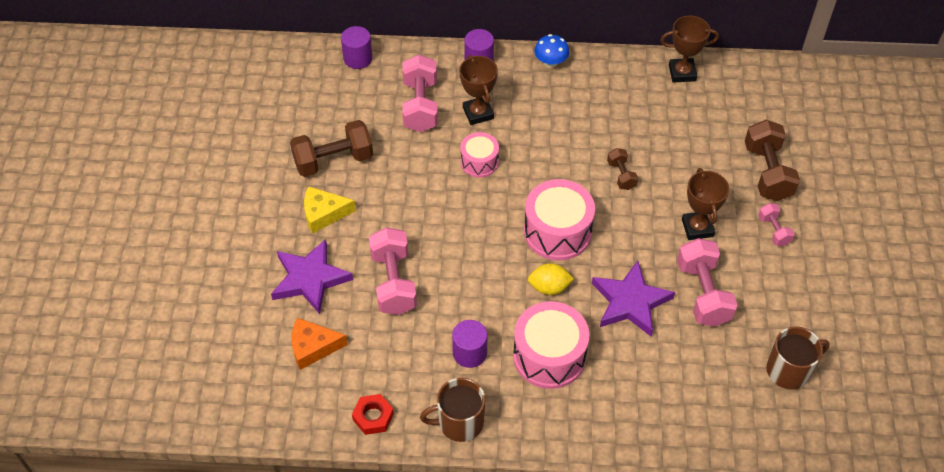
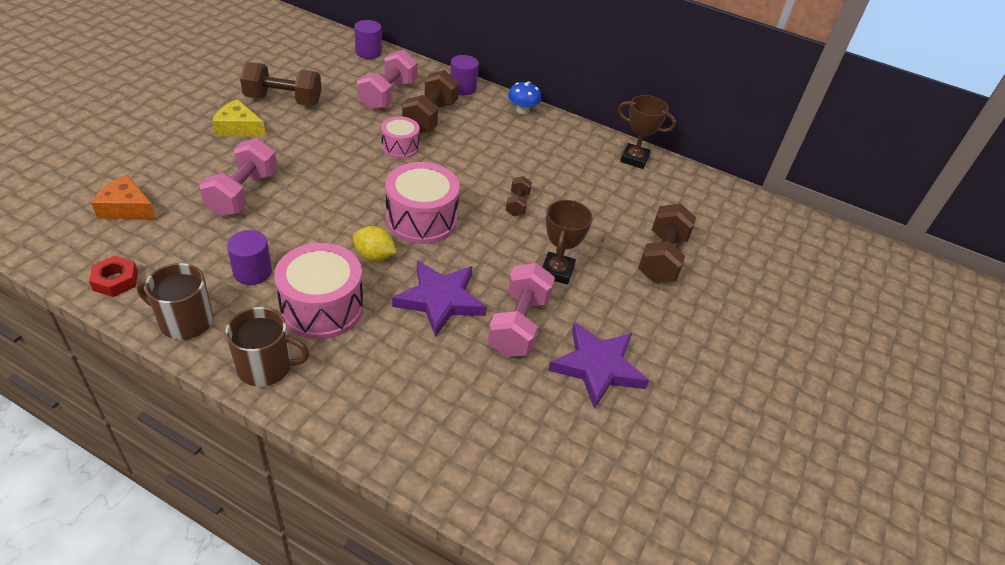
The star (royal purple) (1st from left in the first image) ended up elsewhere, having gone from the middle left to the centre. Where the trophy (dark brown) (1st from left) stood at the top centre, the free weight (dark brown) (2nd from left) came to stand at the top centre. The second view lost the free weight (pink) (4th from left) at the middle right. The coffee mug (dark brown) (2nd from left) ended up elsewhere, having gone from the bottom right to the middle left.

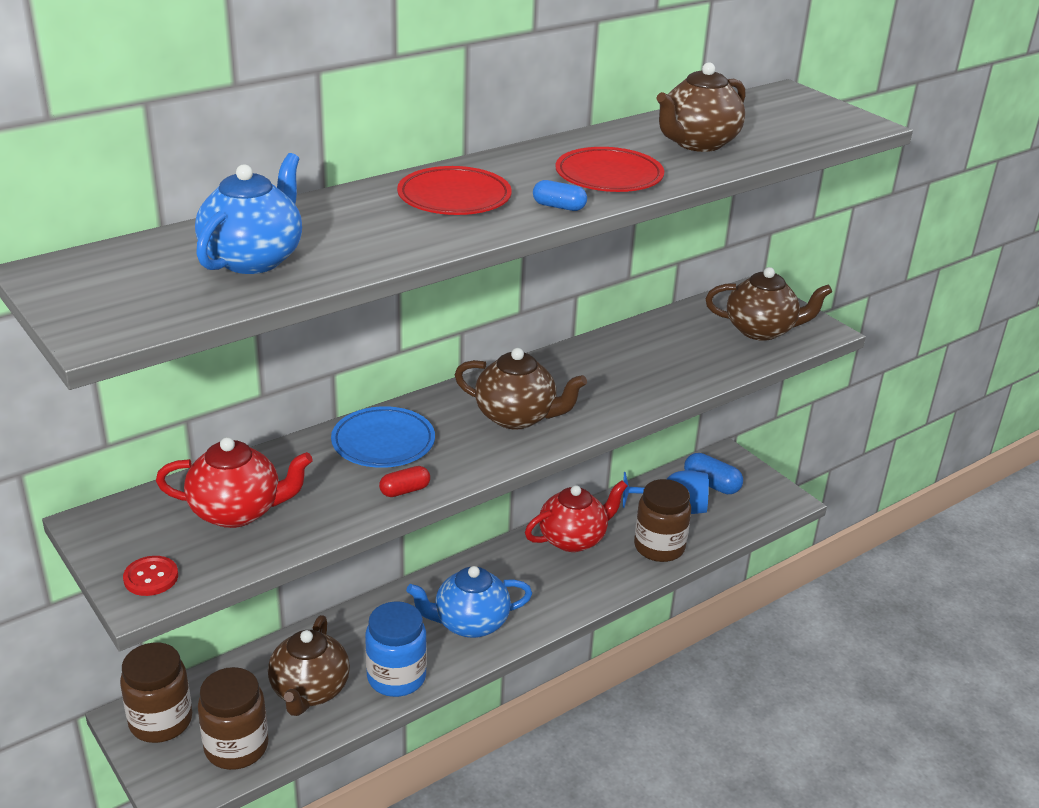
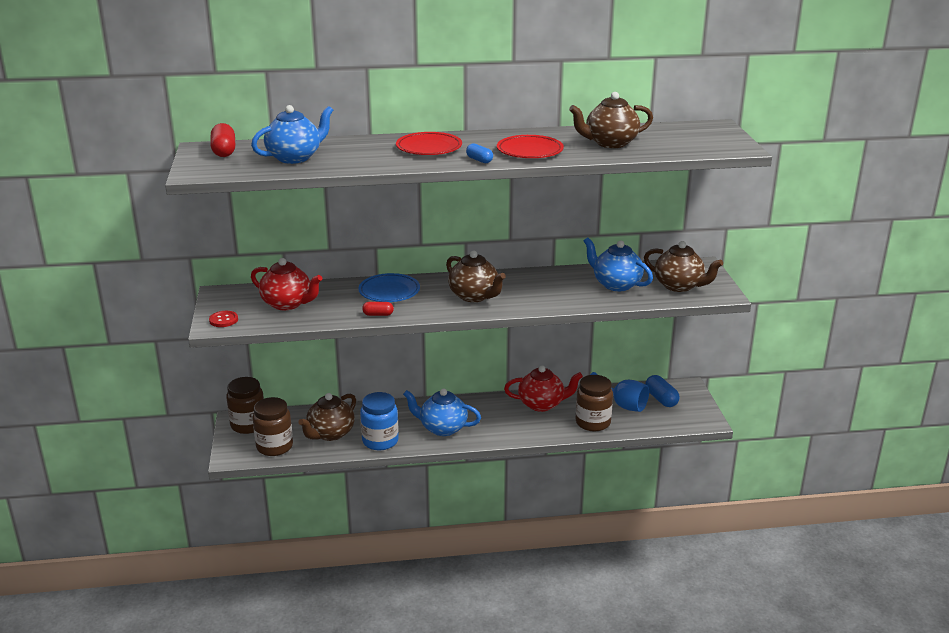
The second view gained the capsule (crimson) (1st from left) at the top left. The second view gained the china teapot (blue) (3rd from left) at the centre.

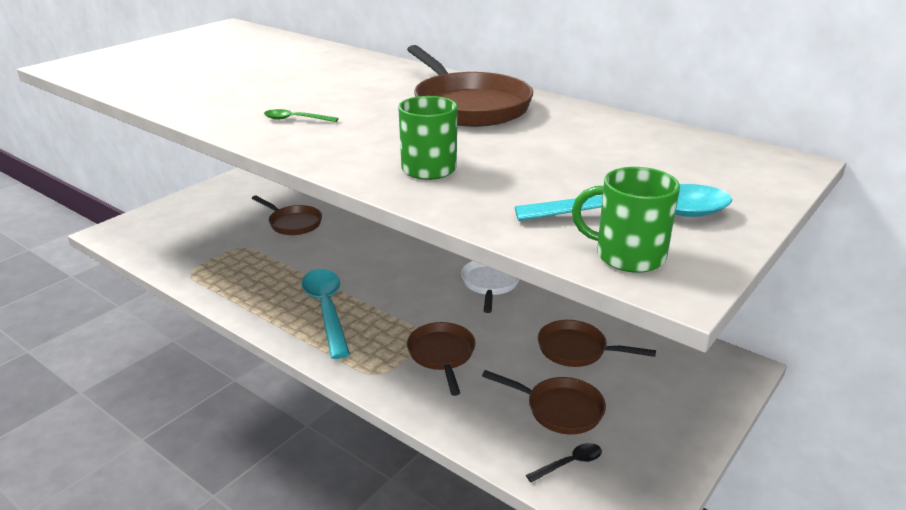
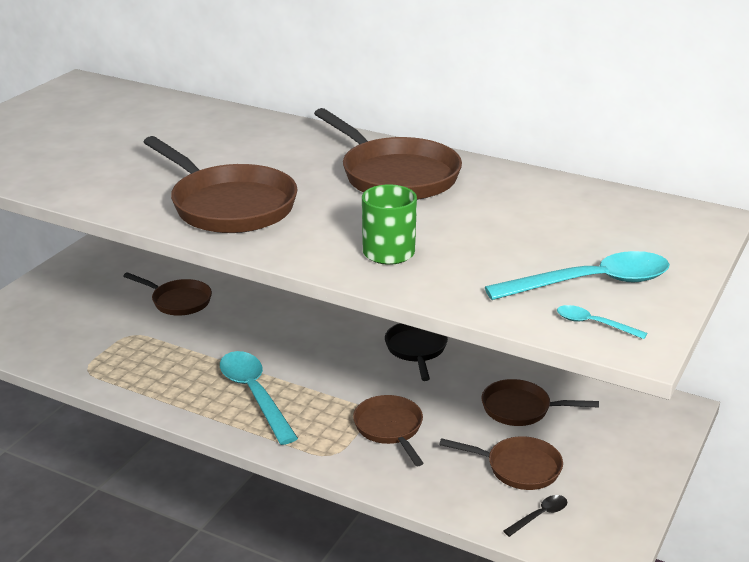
Where the tablespoon (green) stood at the top left, the pan (dark brown) (2nd from left) came to stand at the top left. What was the pan (snow-white) at the centre turned into the pan (jet-black) at the centre. Where the coffee mug (green) (2nd from left) stood at the middle right, the tablespoon (teal) (3rd from left) came to stand at the middle right.

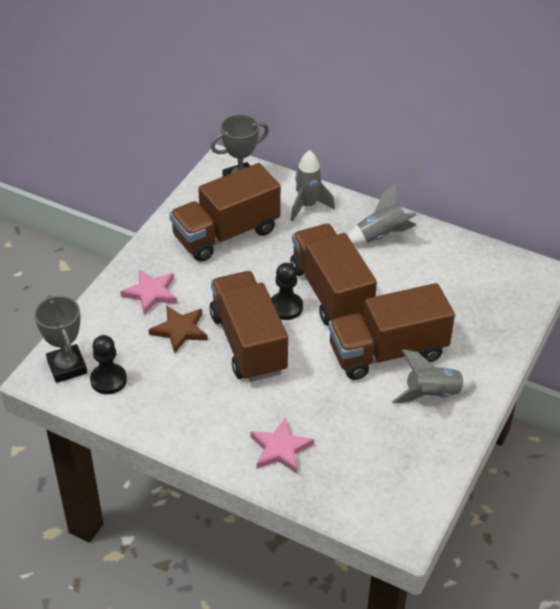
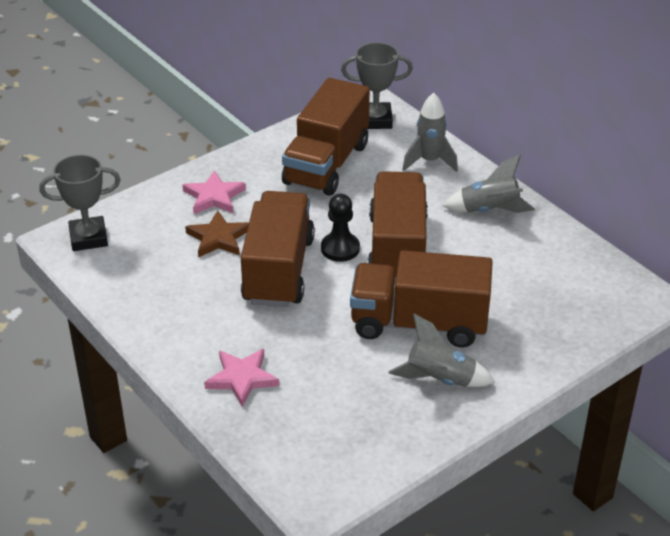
The trophy (grey) (1st from left) at the middle left ended up facing another way, 75 degrees clockwise from before. The second view lost the pawn (jet-black) (1st from left) at the middle left. The toy truck (dark brown) (1st from left in the first image) at the centre ended up facing another way, 60 degrees counterclockwise from before.

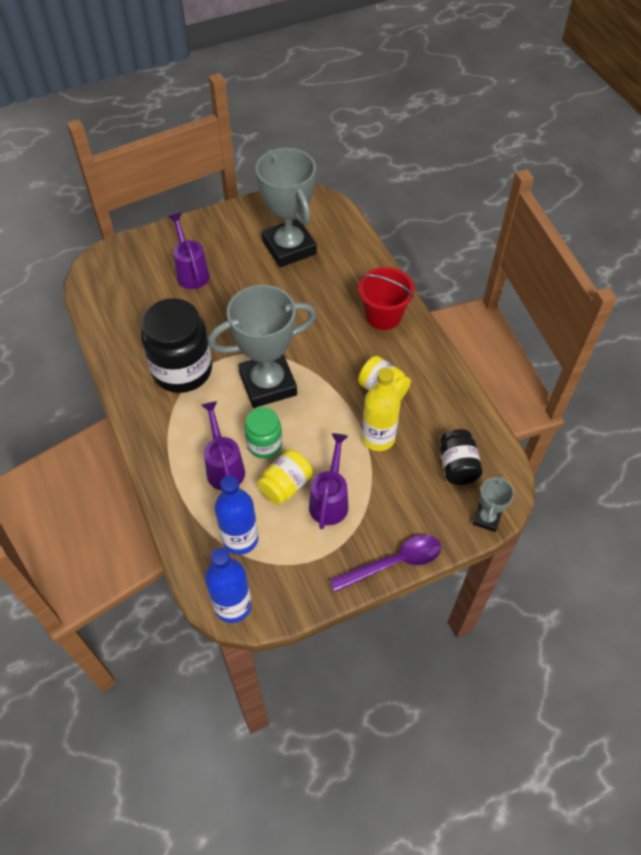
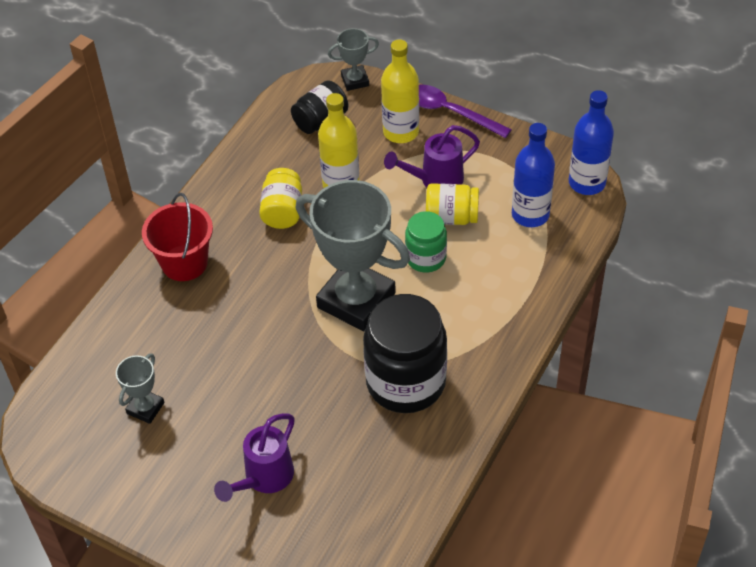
The second view lost the watering pot (royal purple) (2nd from left) at the centre. The size of the trophy (grey) (2nd from left in the first image) at the top centre changed by a factor of 0.46. The second view gained the drink bottle (bright yellow) (2nd from left) at the top centre.

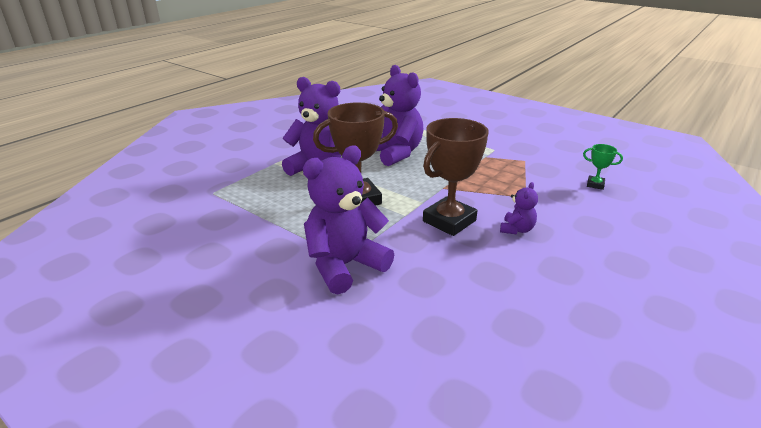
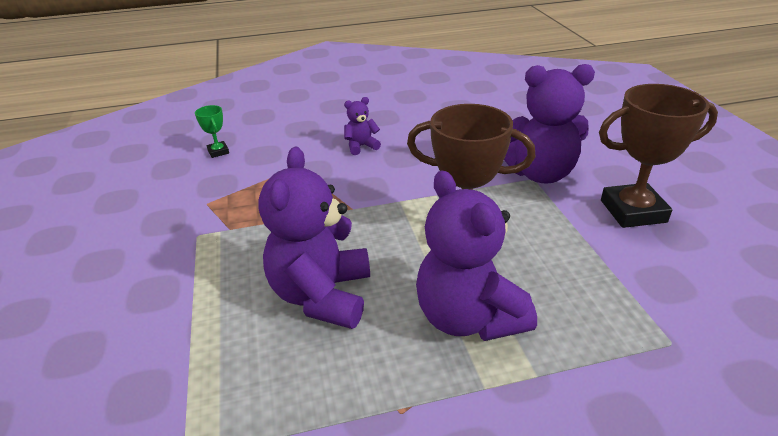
The trophy (dark brown) (2nd from left) ended up elsewhere, having gone from the centre to the middle right.

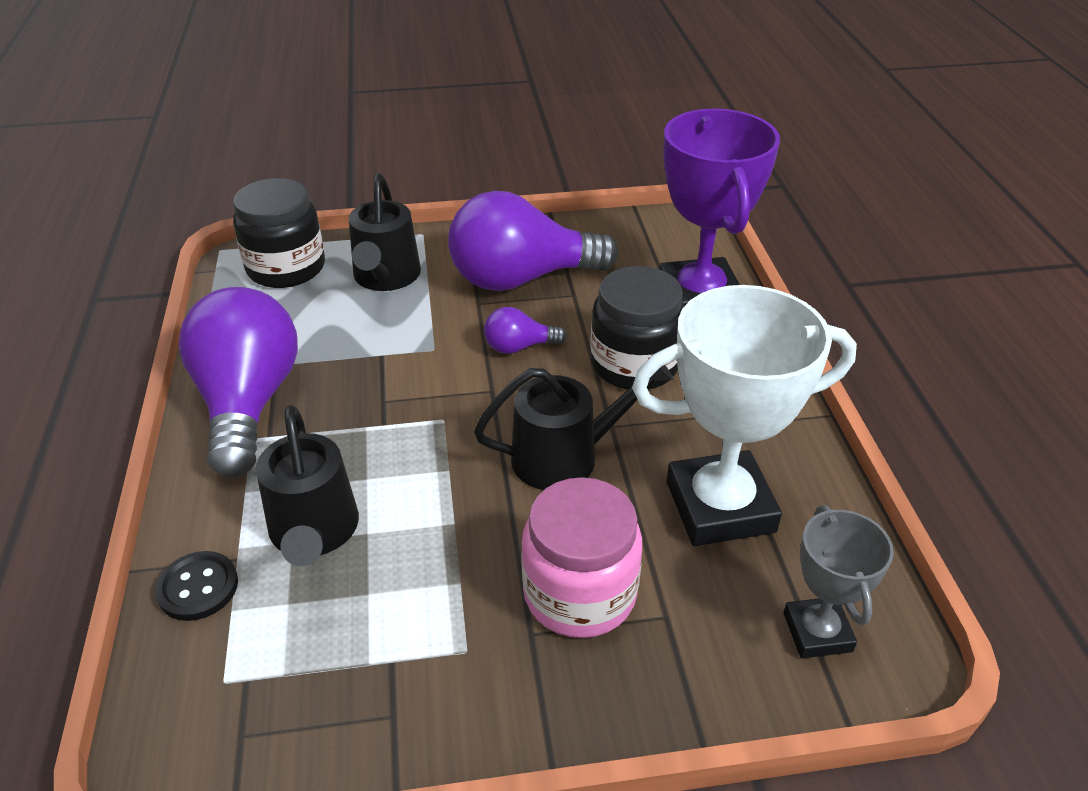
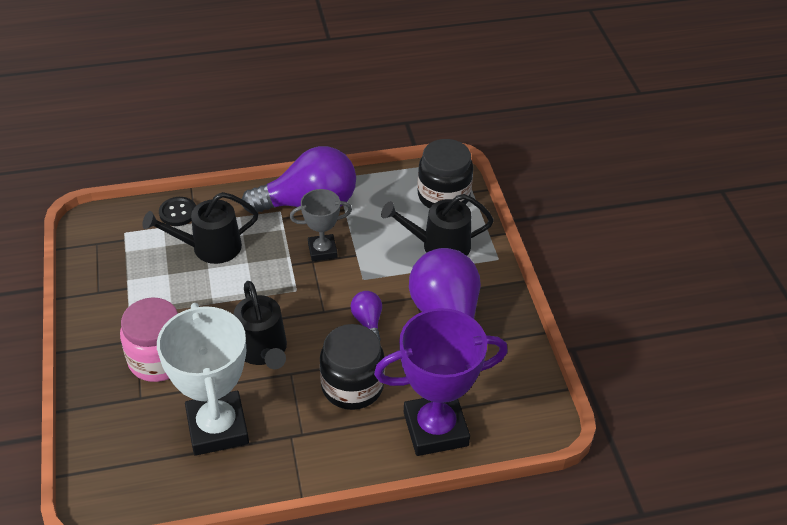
The trophy (grey) ended up elsewhere, having gone from the bottom right to the centre.

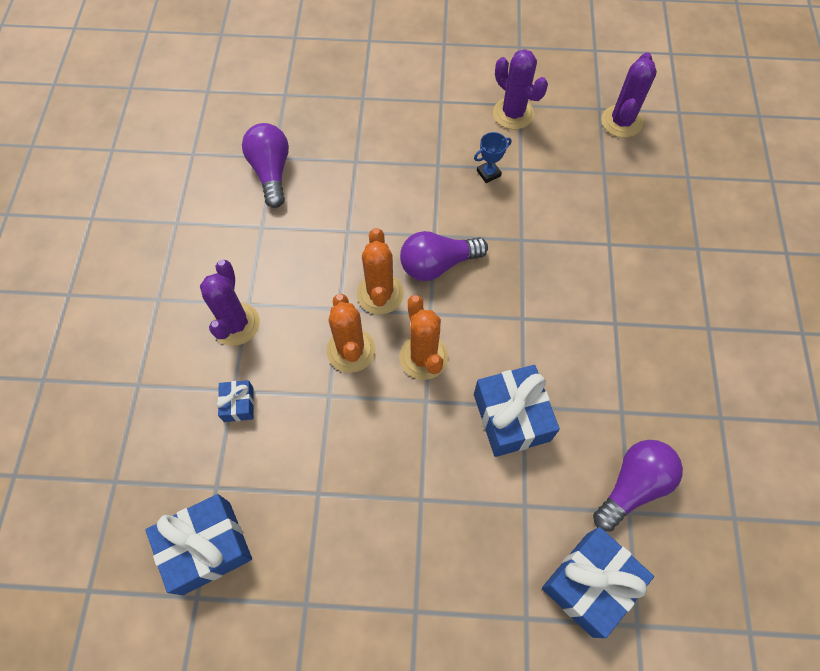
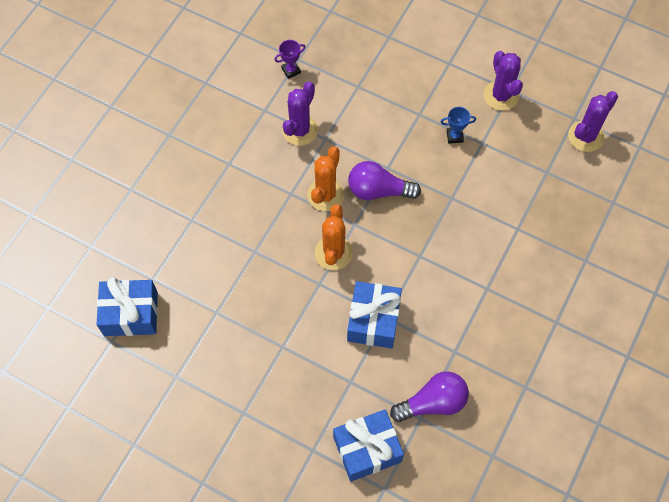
The cactus (royal purple) (1st from left) ended up elsewhere, having gone from the middle left to the top centre. The second view lost the gift (blue) (2nd from left) at the middle left. Where the bulb (royal purple) (1st from left) stood at the top left, the trophy (royal purple) came to stand at the top centre. The second view lost the cactus (bright orange) (1st from left) at the centre.

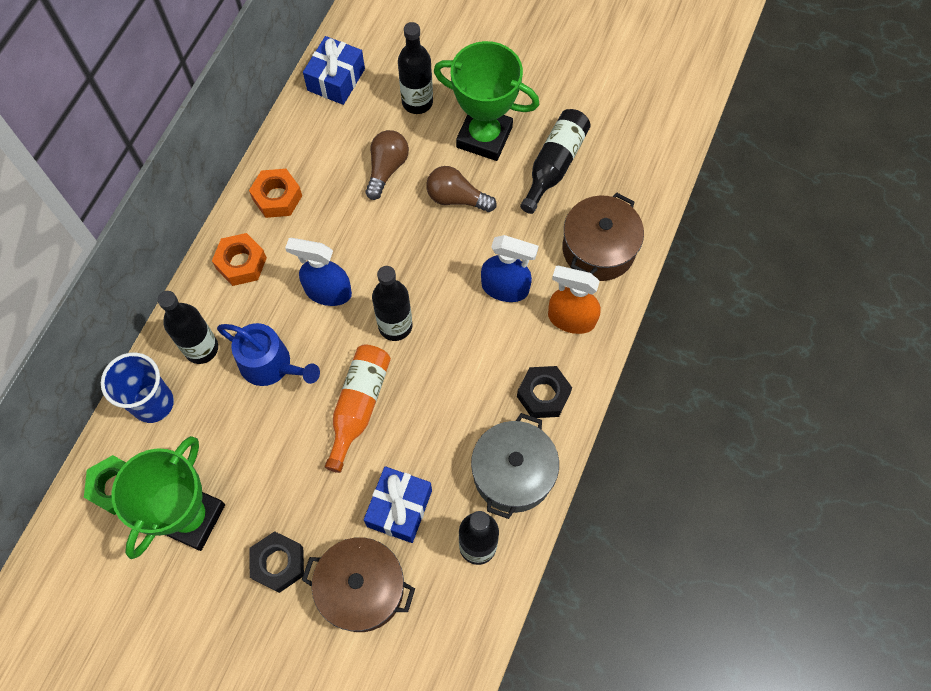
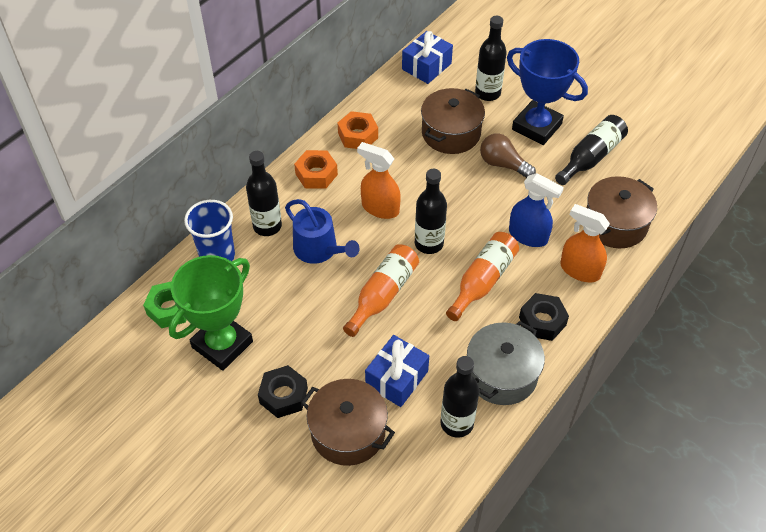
What was the spray bottle (blue) (1st from left) at the centre turned into the spray bottle (bright orange) (1st from left) at the centre. Where the bulb (dark brown) (1st from left) stood at the top centre, the stockpot (dark brown) (2nd from left) came to stand at the top centre. What was the trophy (green) (2nd from left) at the top centre turned into the trophy (blue) at the top right. The second view gained the drink bottle (bright orange) (2nd from left) at the centre.

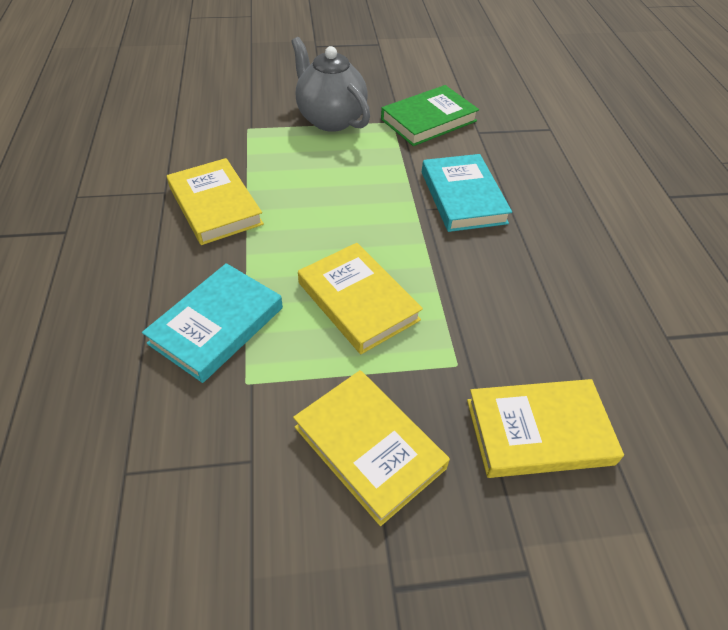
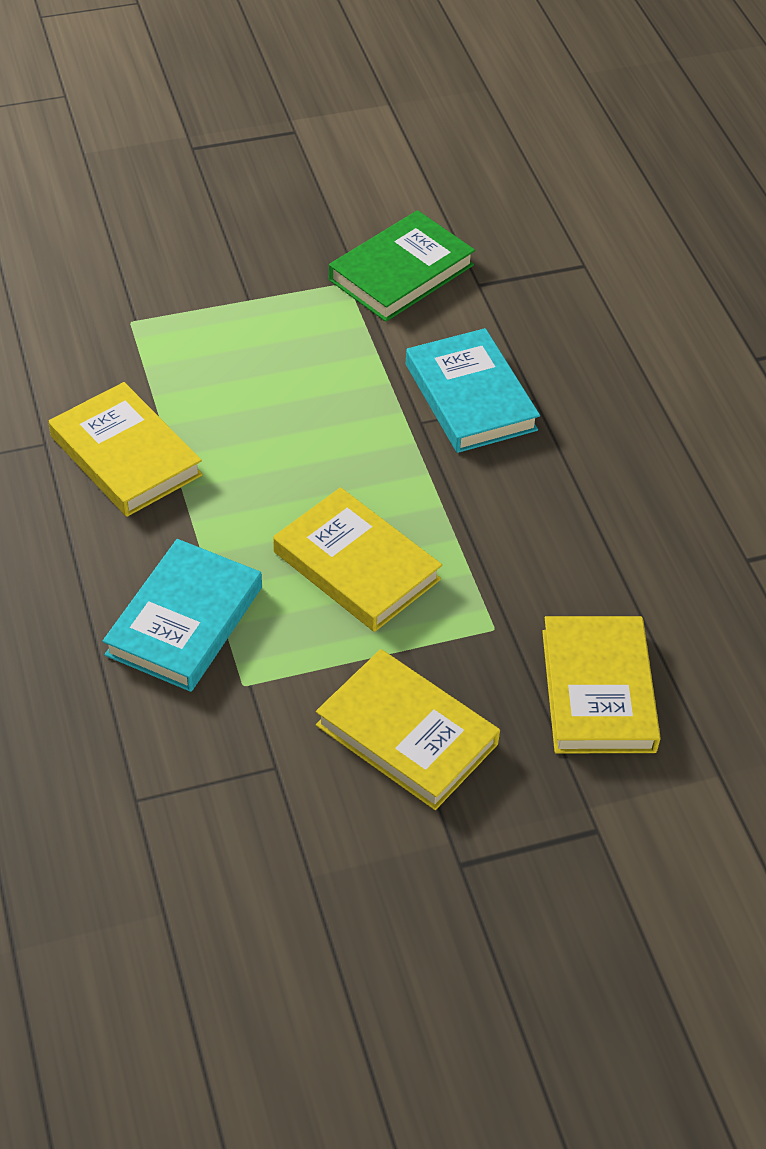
The second view lost the china teapot (grey) at the top centre. The hardcover (bright yellow) (4th from left) at the bottom right ended up facing another way, 75 degrees counterclockwise from before.

